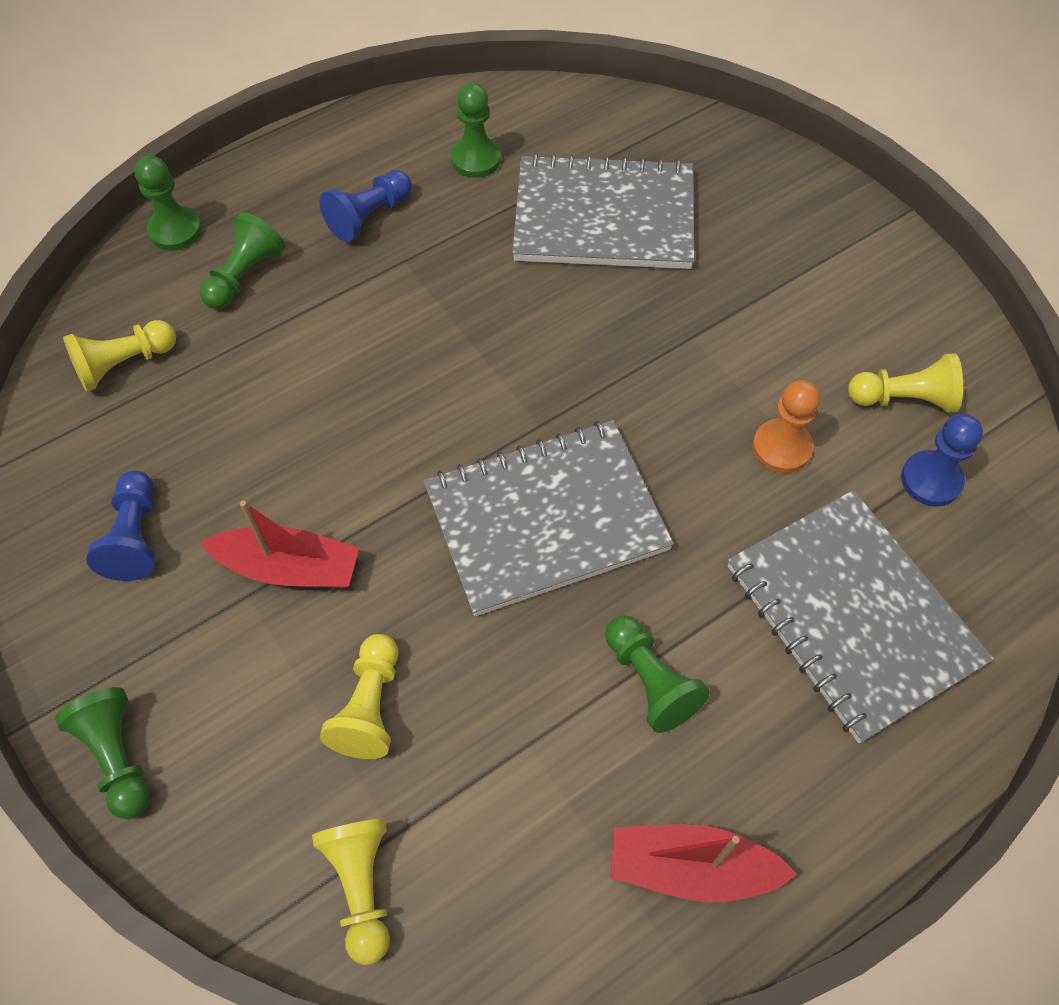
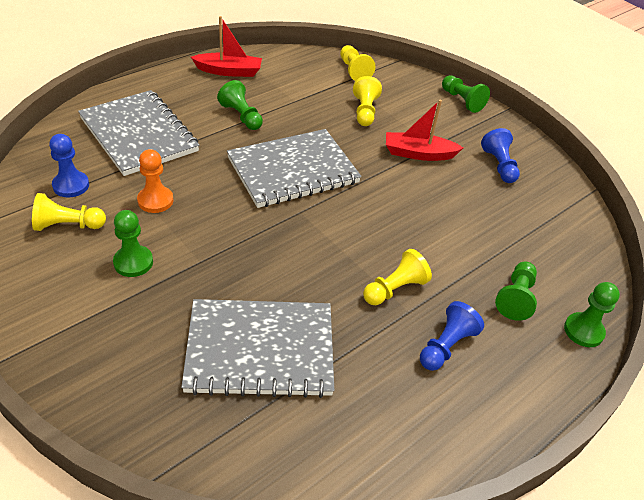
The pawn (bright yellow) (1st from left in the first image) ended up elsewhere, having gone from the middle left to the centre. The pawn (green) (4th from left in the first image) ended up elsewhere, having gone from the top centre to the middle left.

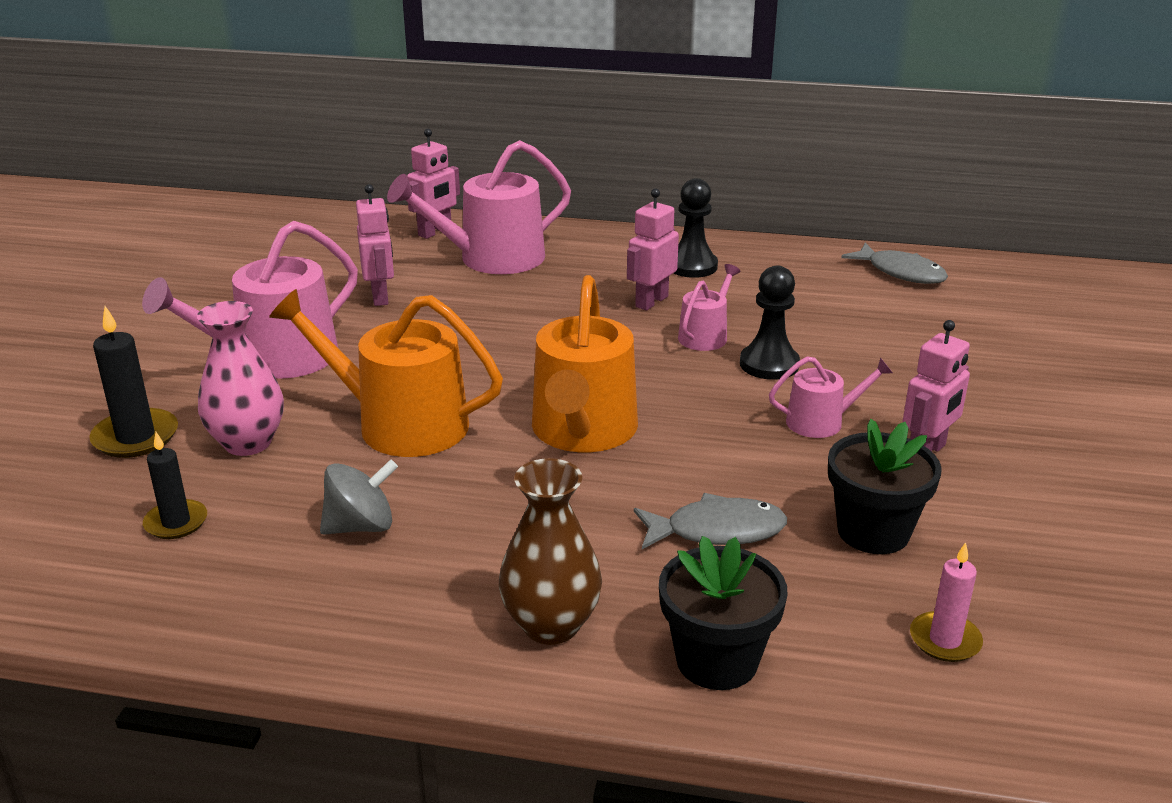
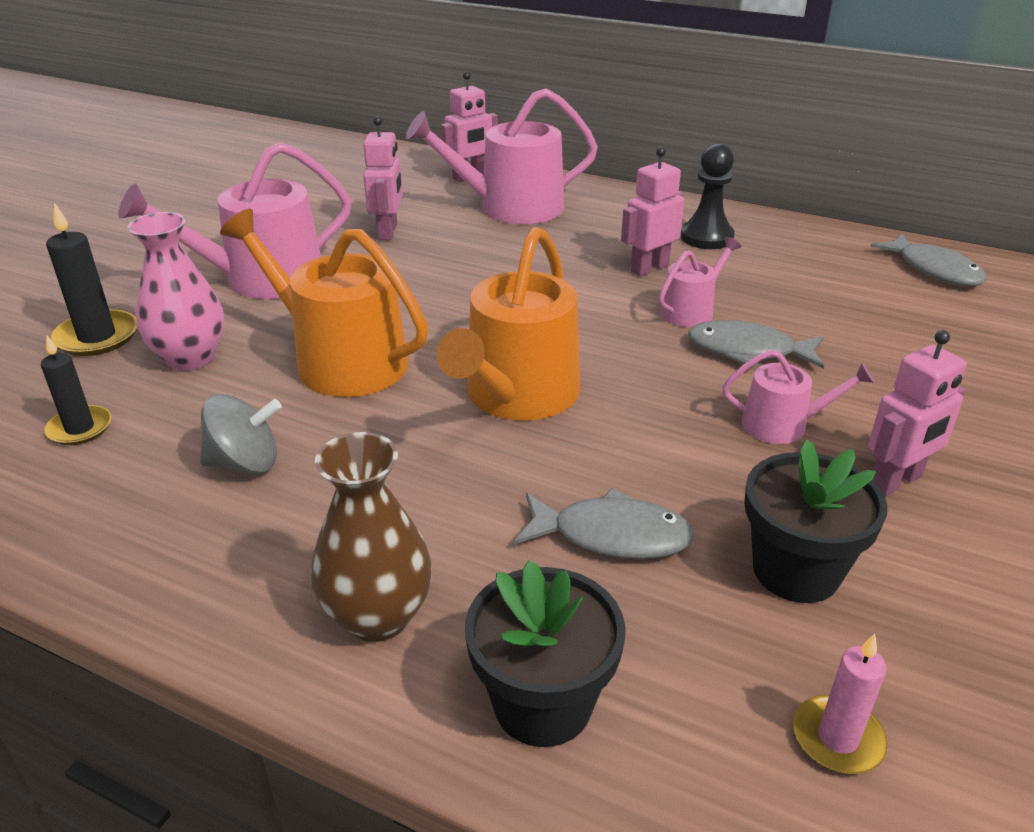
Where the pawn (jet-black) (2nd from left) stood at the centre, the toy fish (grey) (2nd from left) came to stand at the middle right.

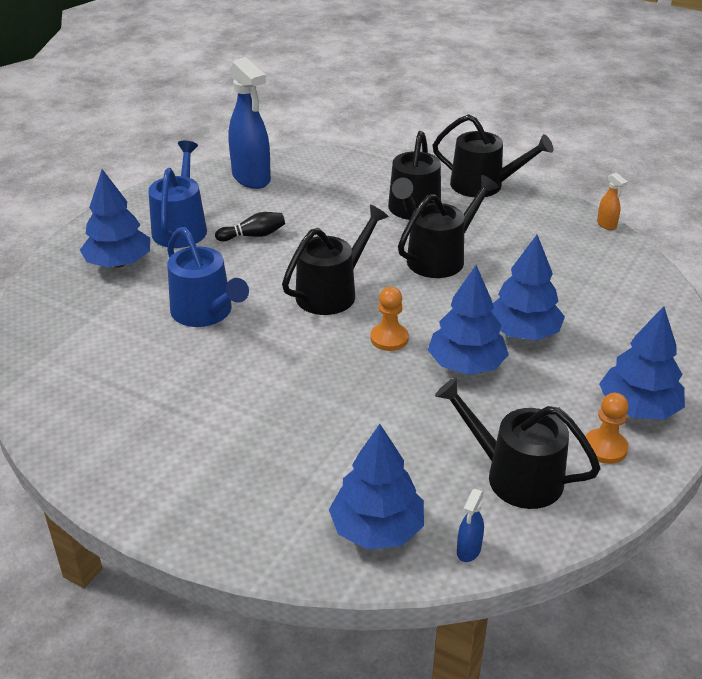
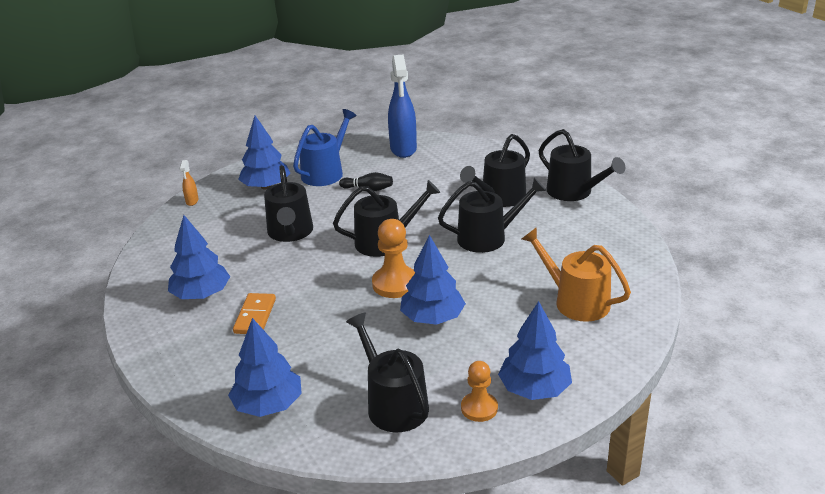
What was the watering pot (blue) (2nd from left) at the middle left turned into the watering pot (jet-black) (1st from left) at the centre. The size of the pawn (bright orange) (1st from left) at the centre changed by a factor of 1.51. The second view lost the spray bottle (blue) (2nd from left) at the bottom right. The tree (blue) (4th from left in the first image) ended up elsewhere, having gone from the middle right to the middle left. The spray bottle (bright orange) ended up elsewhere, having gone from the top right to the middle left. The second view gained the domino tile (bright orange) at the middle left. The second view gained the watering pot (bright orange) at the middle right.

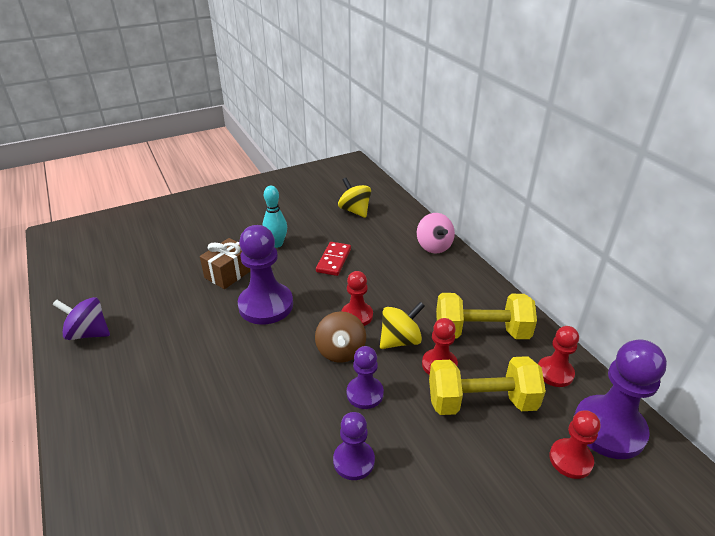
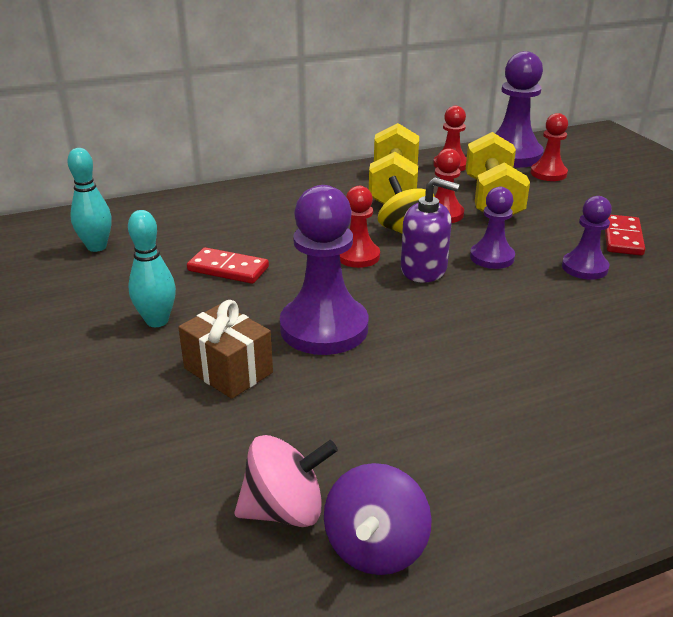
Where the spinning top (dark brown) stood at the centre, the soap dispenser (royal purple) came to stand at the centre. Where the spinning top (bright yellow) (1st from left) stood at the centre, the tenpin (teal) (1st from left) came to stand at the top left. The spinning top (pink) ended up elsewhere, having gone from the centre to the bottom centre. The second view gained the domino tile (crimson) (2nd from left) at the middle right.

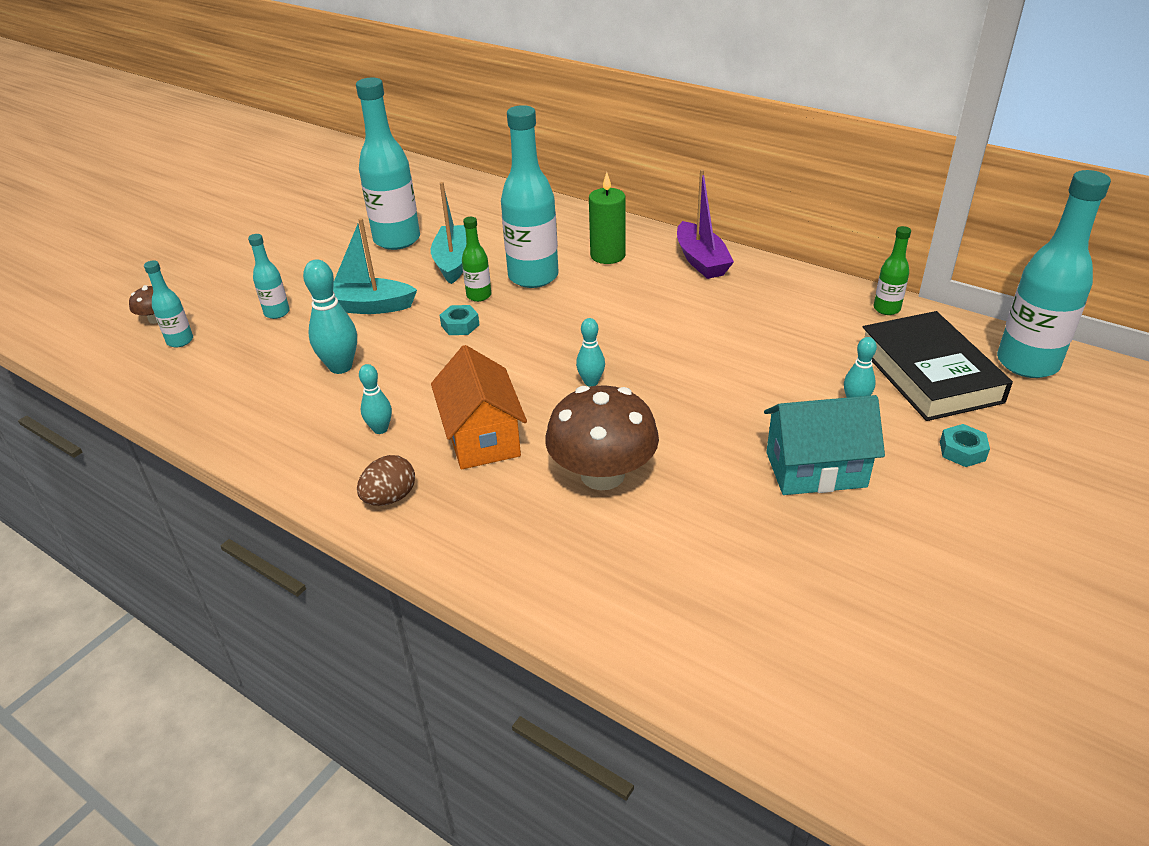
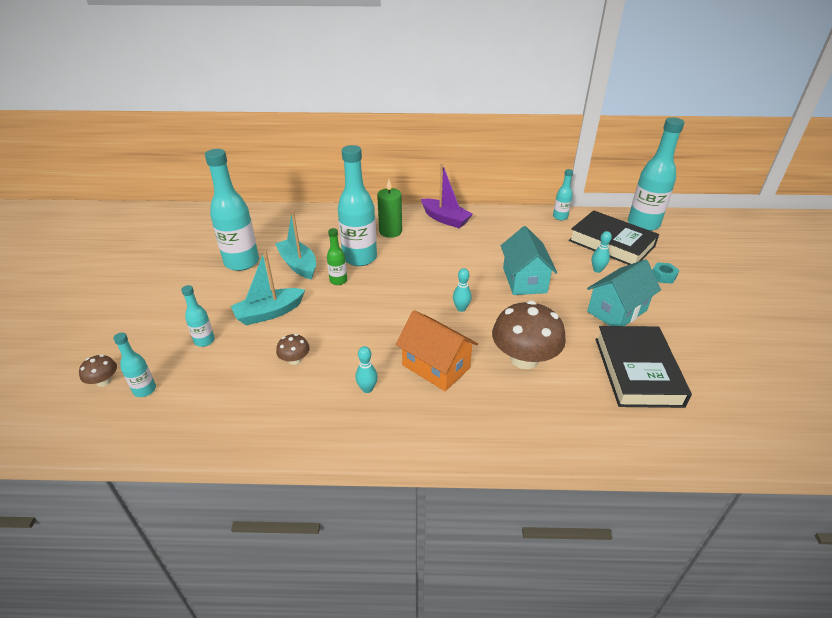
Where the tenpin (teal) (1st from left) stood at the middle left, the mushroom (dark brown) (2nd from left) came to stand at the centre. The second view lost the egg (dark brown) at the centre. The second view lost the nut (teal) (1st from left) at the centre. What was the drink bottle (green) (2nd from left) at the top right turned into the drink bottle (teal) (5th from left) at the top right. The second view gained the toy house (teal) (1st from left) at the centre. The second view gained the hardcover (jet-black) (2nd from left) at the middle right.

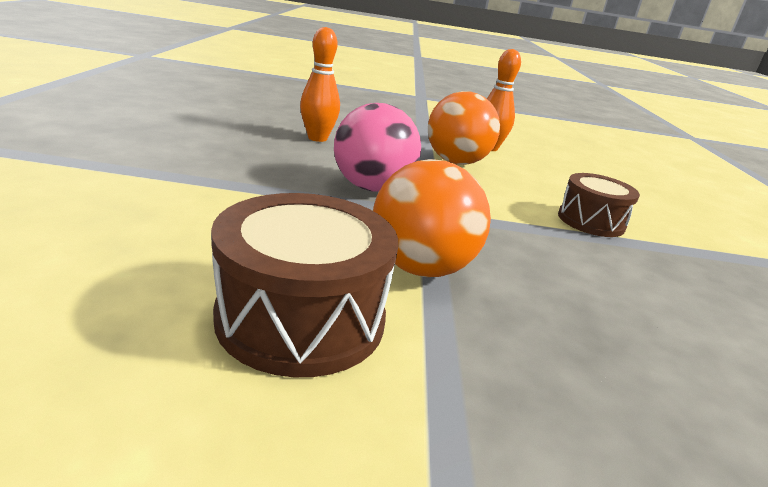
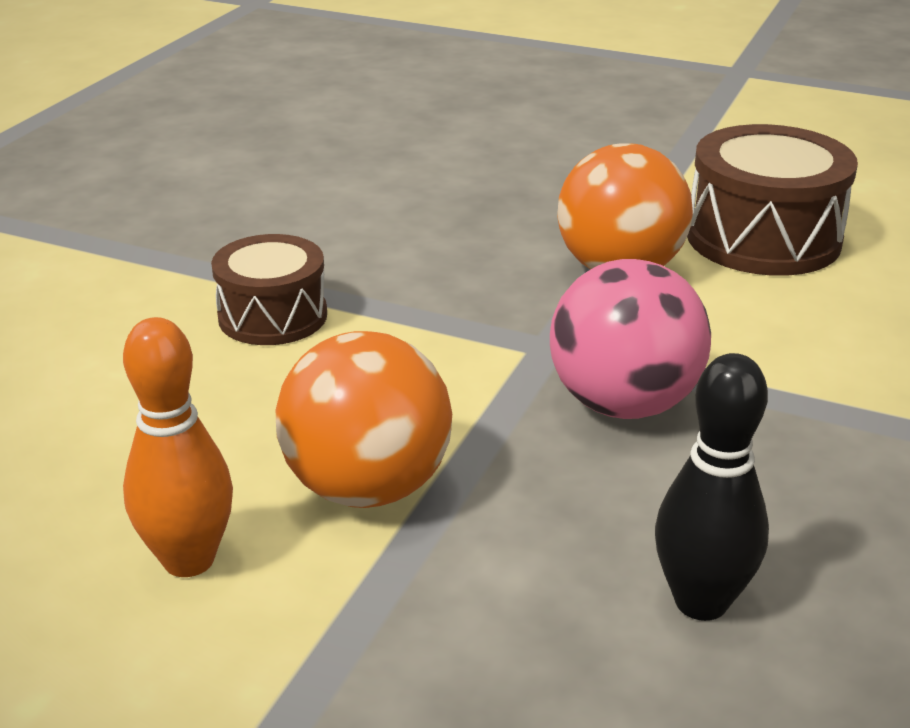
What was the tenpin (bright orange) (1st from left) at the top centre turned into the tenpin (jet-black) at the bottom right.

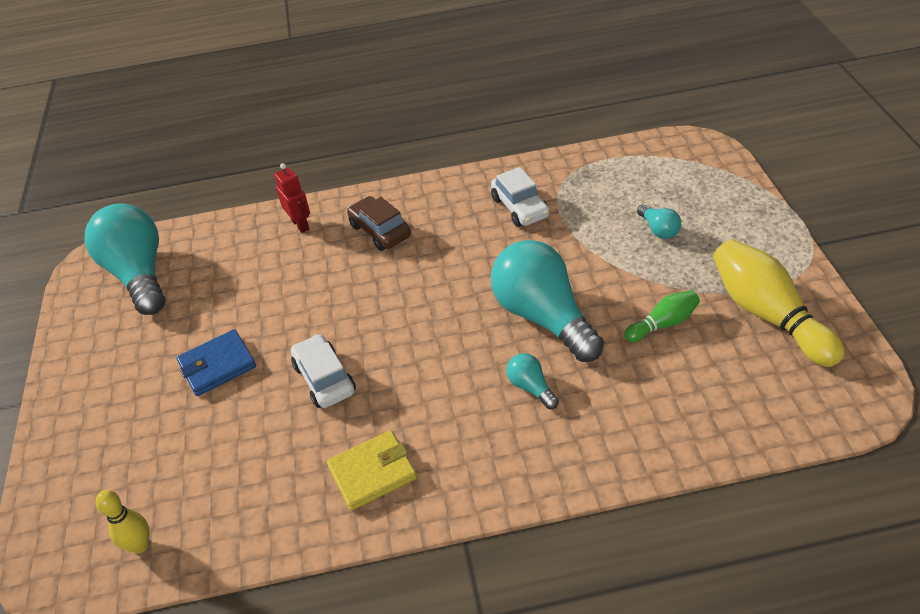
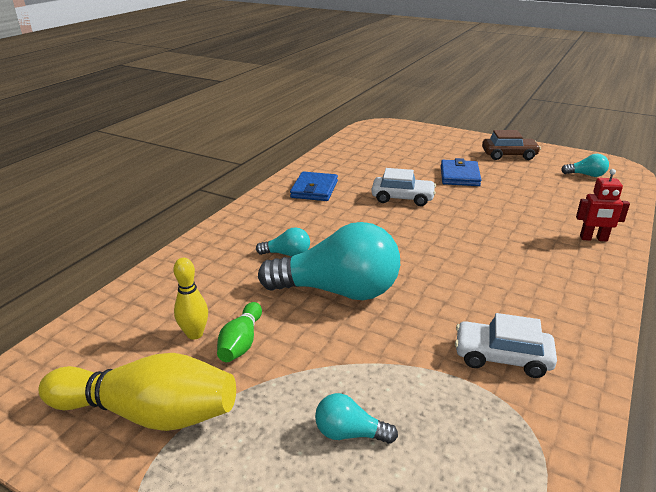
The size of the bulb (teal) (1st from left in the first image) at the middle left changed by a factor of 0.43. The tenpin (bright yellow) (1st from left in the first image) ended up elsewhere, having gone from the bottom left to the middle left. What was the wallet (bright yellow) at the bottom centre turned into the wallet (blue) (1st from left) at the centre. The automobile (dark brown) ended up elsewhere, having gone from the centre to the top right.

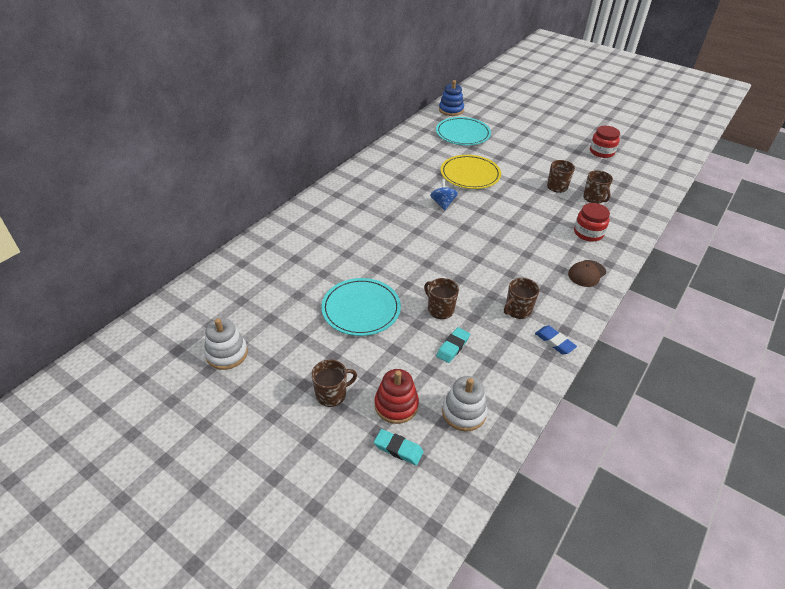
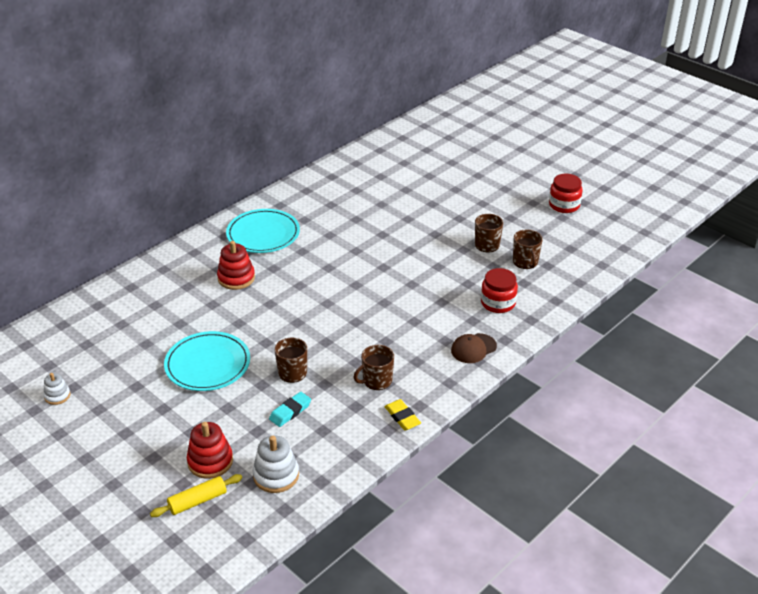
The size of the stacking toy (snow-white) (1st from left) at the middle left changed by a factor of 0.60. The second view lost the coffee mug (dark brown) (1st from left) at the centre. Where the pencil eraser (teal) (1st from left) stood at the bottom centre, the pastry roller (bright yellow) came to stand at the bottom left. The second view lost the spinning top (blue) at the top centre. The flat dish (teal) (2nd from left) ended up elsewhere, having gone from the top centre to the centre. The second view lost the stacking toy (blue) at the top centre. The second view lost the flat dish (bright yellow) at the top centre. What was the pencil eraser (blue) at the middle right turned into the pencil eraser (bright yellow) at the bottom centre. The second view gained the stacking toy (crimson) (2nd from left) at the middle left.

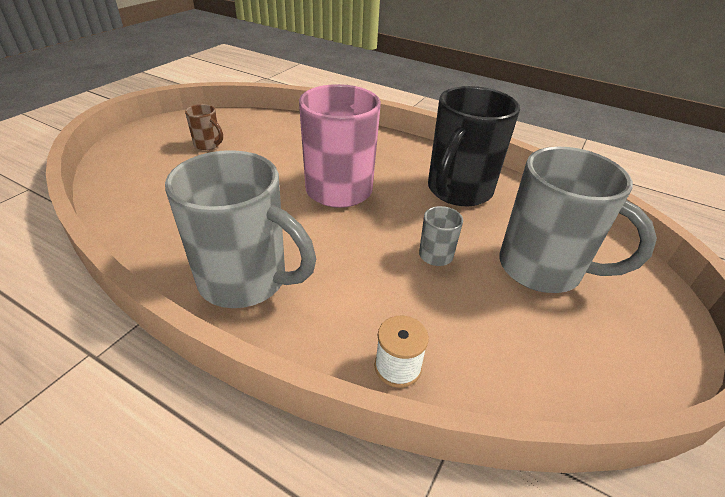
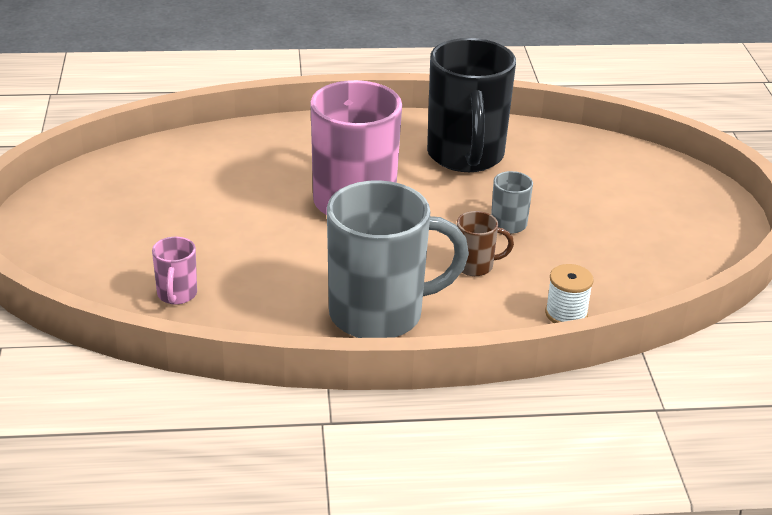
The coffee mug (dark brown) ended up elsewhere, having gone from the top left to the centre. The second view lost the coffee mug (grey) (3rd from left) at the middle right. The second view gained the coffee mug (pink) (1st from left) at the middle left.

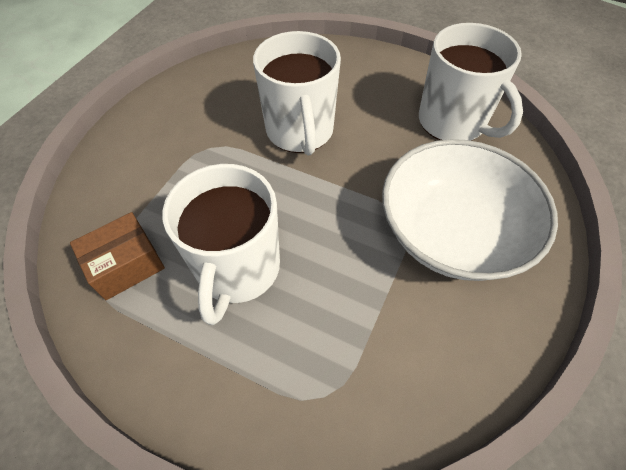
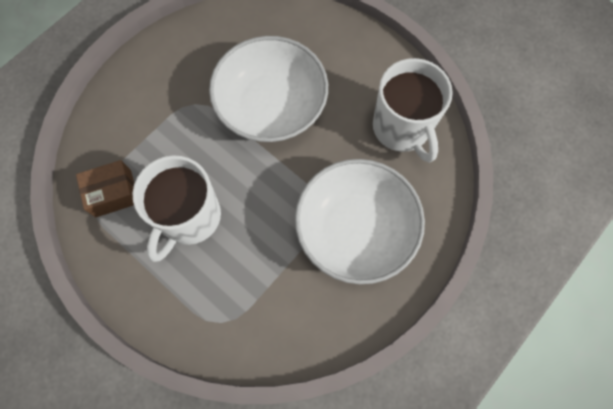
Where the coffee mug (snow-white) (2nd from left) stood at the top centre, the bowl (snow-white) (1st from left) came to stand at the top centre.

